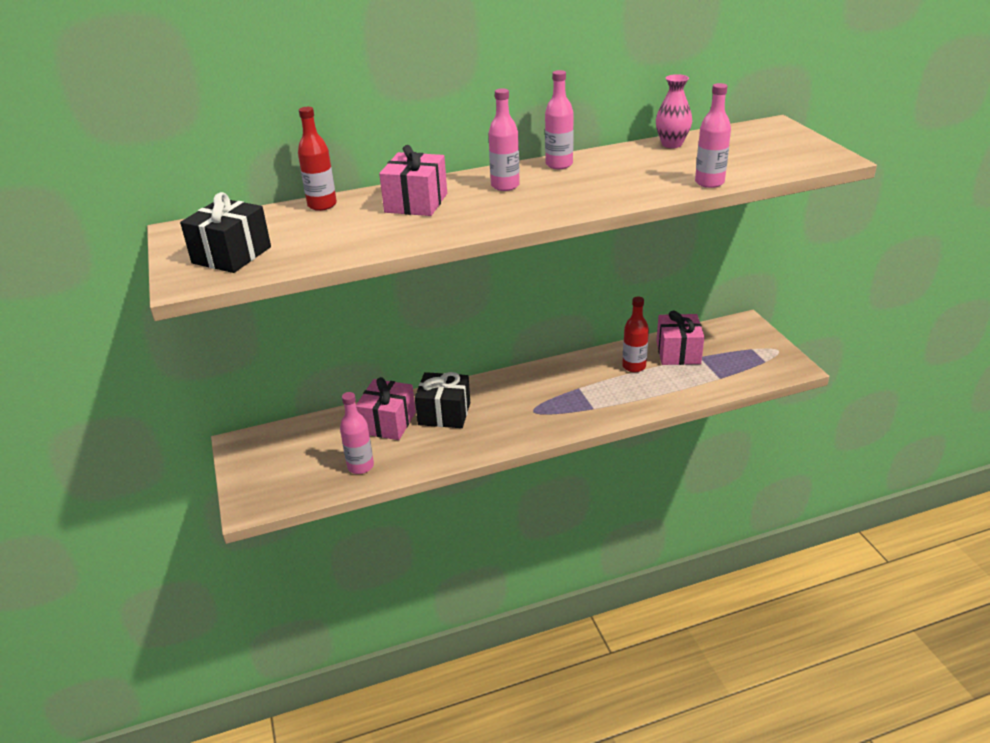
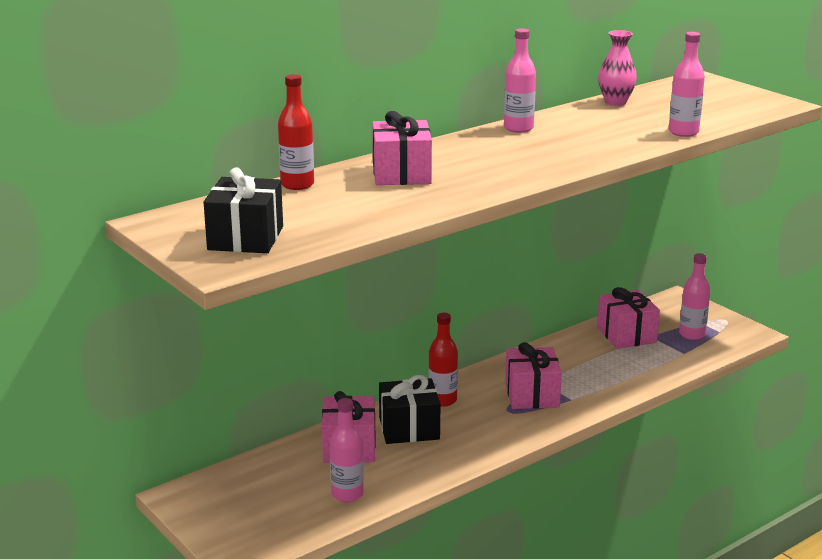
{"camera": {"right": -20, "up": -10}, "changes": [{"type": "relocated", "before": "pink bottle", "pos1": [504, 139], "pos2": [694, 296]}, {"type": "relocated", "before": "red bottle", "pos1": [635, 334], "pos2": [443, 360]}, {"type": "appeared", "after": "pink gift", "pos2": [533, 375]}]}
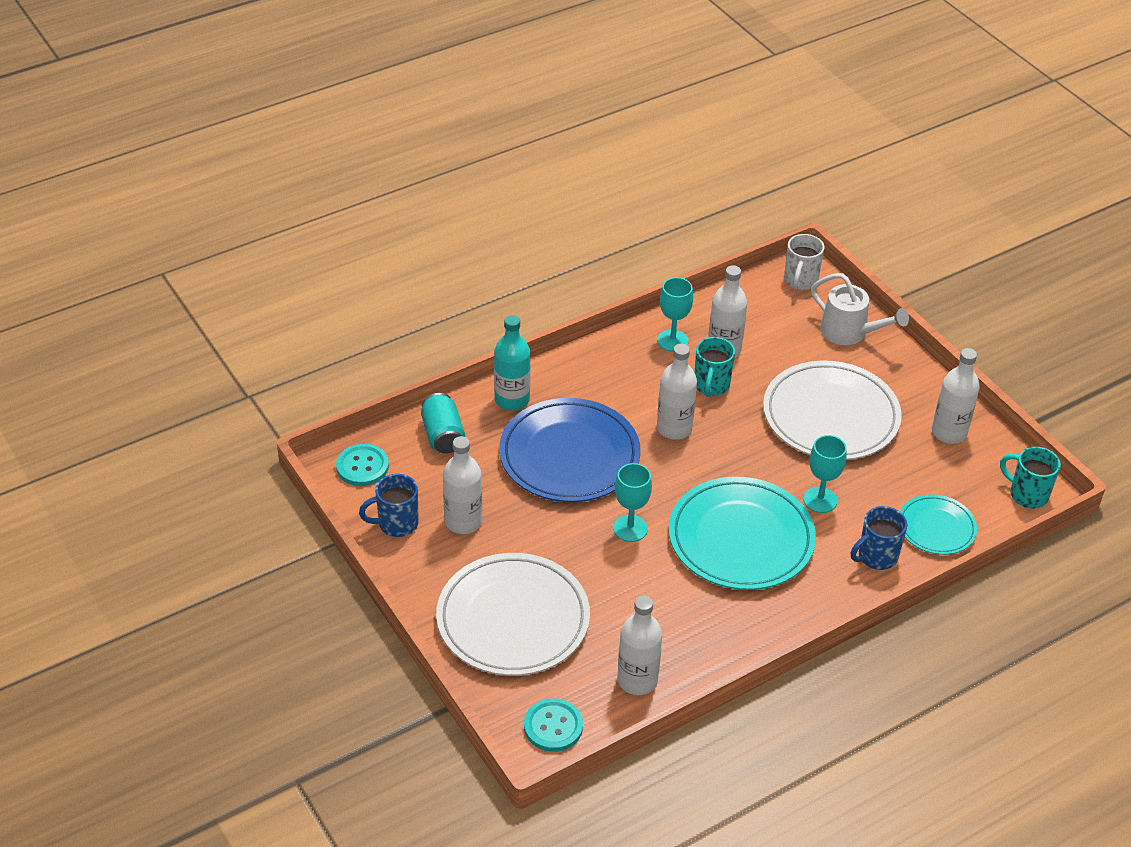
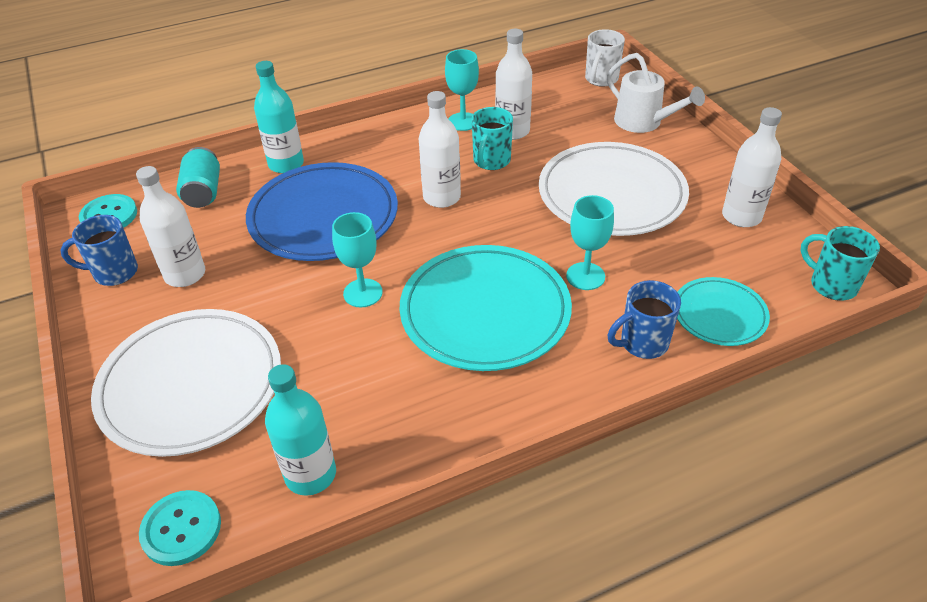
{"camera": {"right": 10, "up": 0}, "changes": [{"type": "colour", "before": "white bottle", "after": "turquoise bottle", "pos1": [639, 645], "pos2": [300, 430]}]}
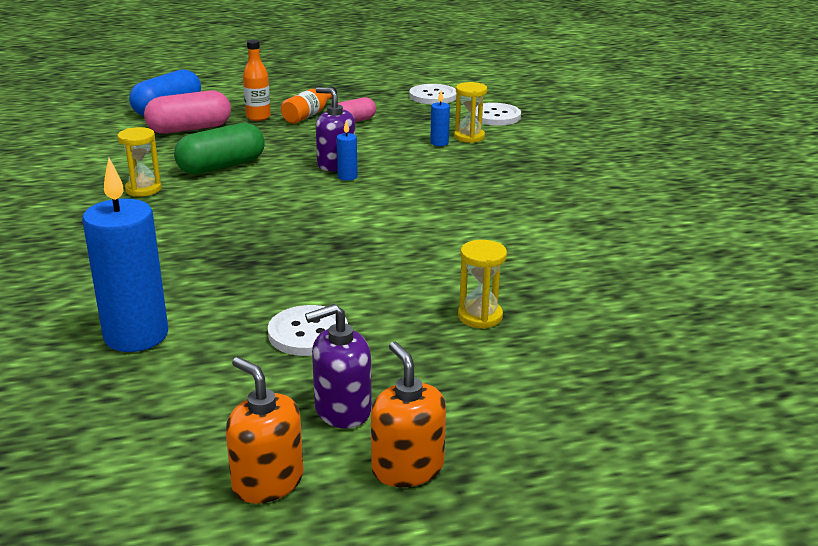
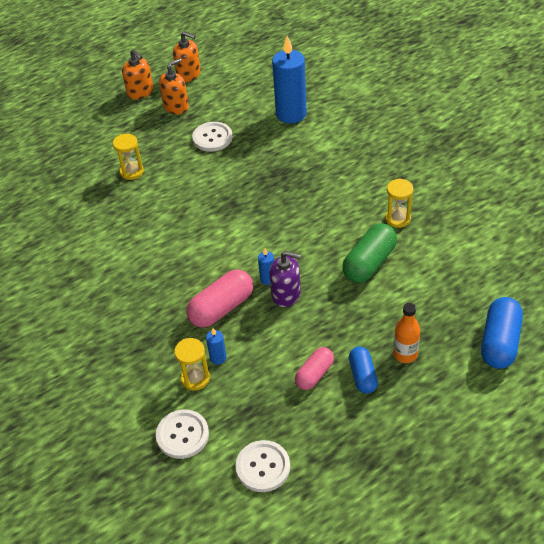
{"camera": {"right": 165, "up": 20}, "changes": [{"type": "relocated", "before": "pink capsule", "pos1": [187, 112], "pos2": [219, 298]}, {"type": "exchanged", "before": "orange bottle", "after": "blue capsule", "pos1": [309, 105], "pos2": [363, 370]}, {"type": "colour", "before": "purple soap dispenser", "after": "orange soap dispenser", "pos1": [338, 366], "pos2": [174, 86]}]}
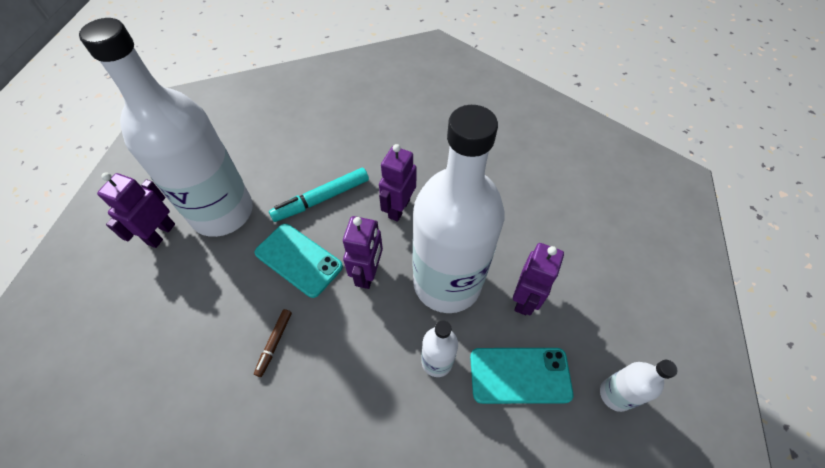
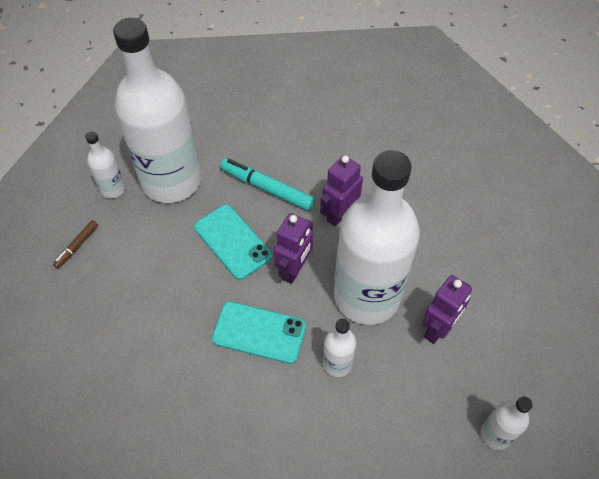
{"camera": {"right": 15, "up": 0}, "changes": [{"type": "exchanged", "before": "purple robot", "after": "white bottle", "pos1": [136, 210], "pos2": [105, 165]}, {"type": "relocated", "before": "brown marker", "pos1": [273, 343], "pos2": [75, 244]}, {"type": "spun", "before": "turquoise marker", "pos1": [319, 195], "pos2": [267, 184], "turn": 45}, {"type": "relocated", "before": "turquoise phone", "pos1": [521, 376], "pos2": [259, 332]}]}
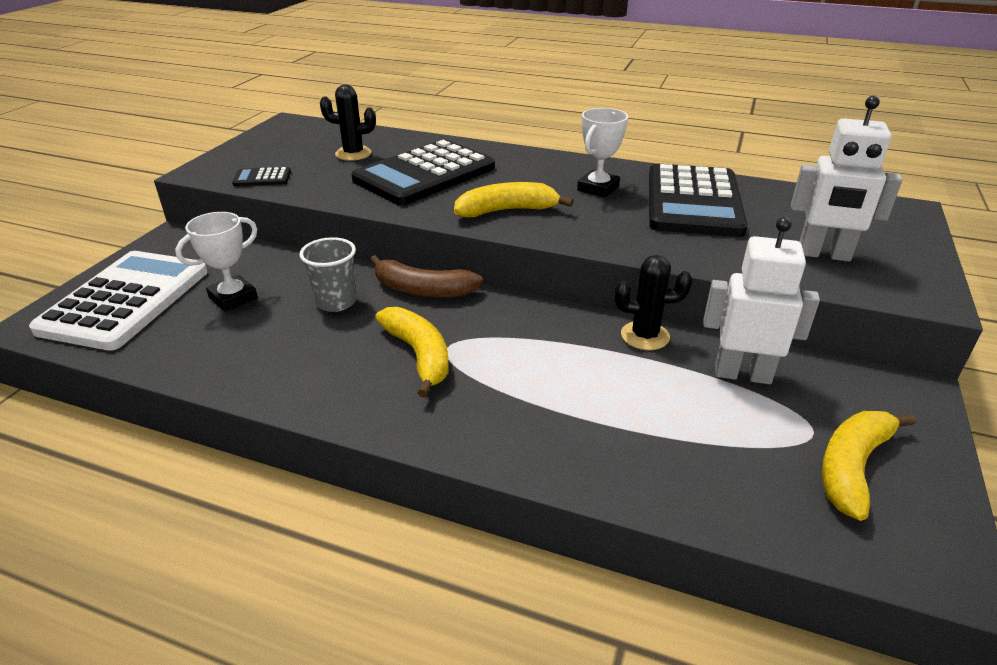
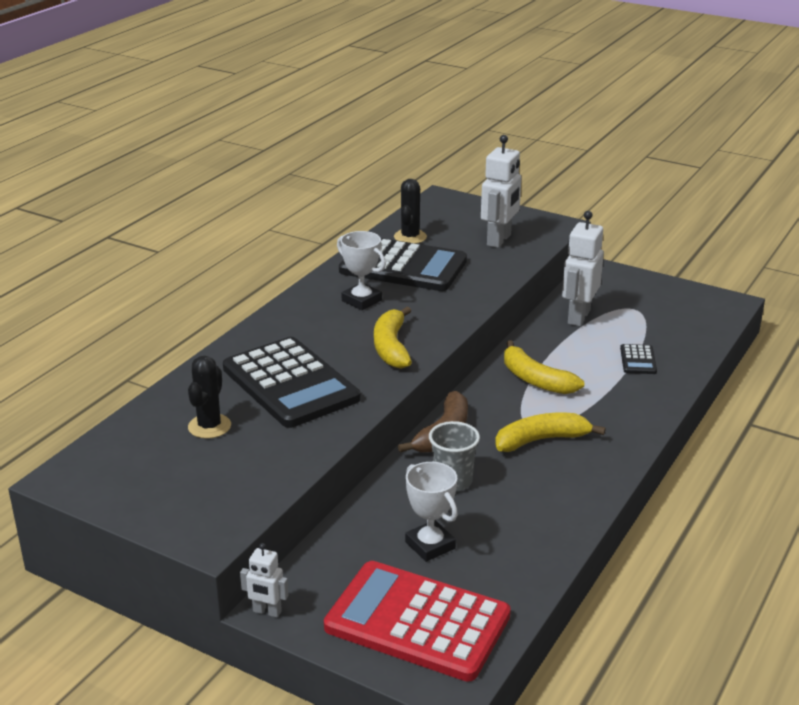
{"camera": {"right": -80, "up": -5}, "changes": [{"type": "colour", "before": "white calculator", "after": "red calculator", "pos1": [118, 301], "pos2": [417, 621]}, {"type": "relocated", "before": "black calculator", "pos1": [261, 176], "pos2": [638, 359]}, {"type": "relocated", "before": "black cactus", "pos1": [653, 302], "pos2": [410, 211]}, {"type": "relocated", "before": "yellow banana", "pos1": [869, 466], "pos2": [544, 367]}, {"type": "appeared", "after": "white robot", "pos2": [264, 580]}]}
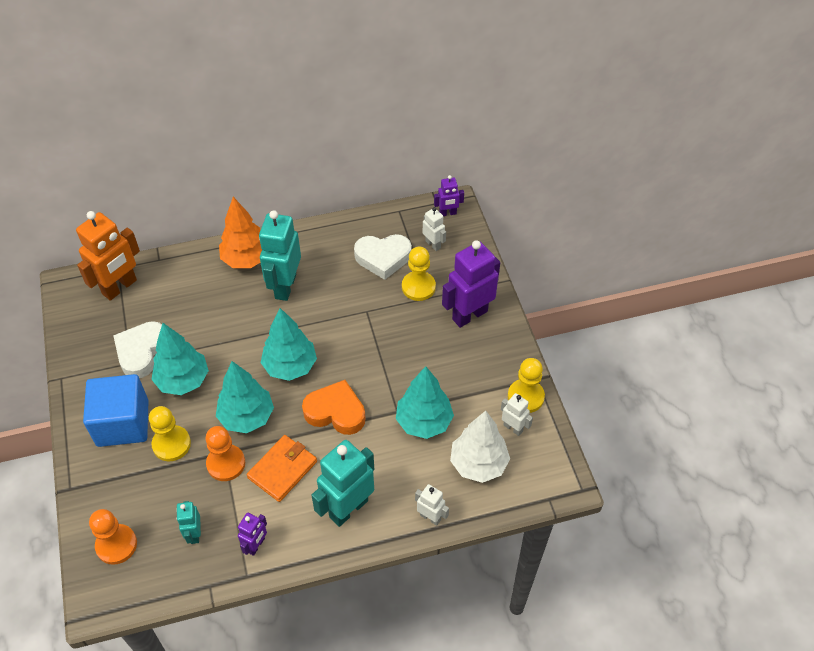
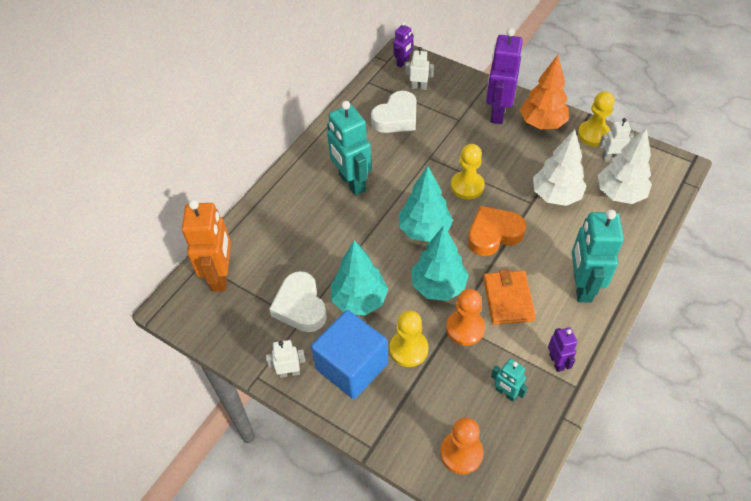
{"camera": {"right": -40, "up": 0}, "changes": [{"type": "relocated", "before": "orange tree", "pos1": [240, 232], "pos2": [544, 92]}, {"type": "colour", "before": "turquoise tree", "after": "white tree", "pos1": [425, 402], "pos2": [559, 167]}, {"type": "relocated", "before": "yellow pawn", "pos1": [419, 274], "pos2": [468, 171]}, {"type": "relocated", "before": "white robot", "pos1": [432, 505], "pos2": [285, 359]}]}
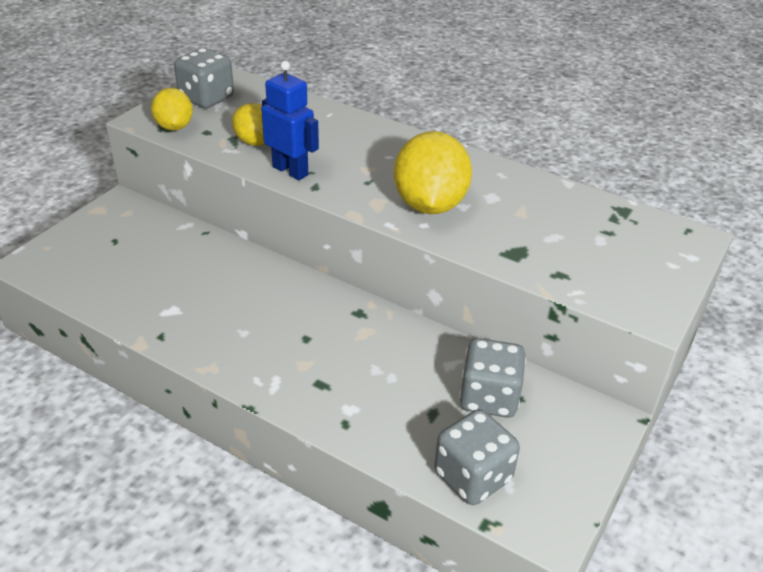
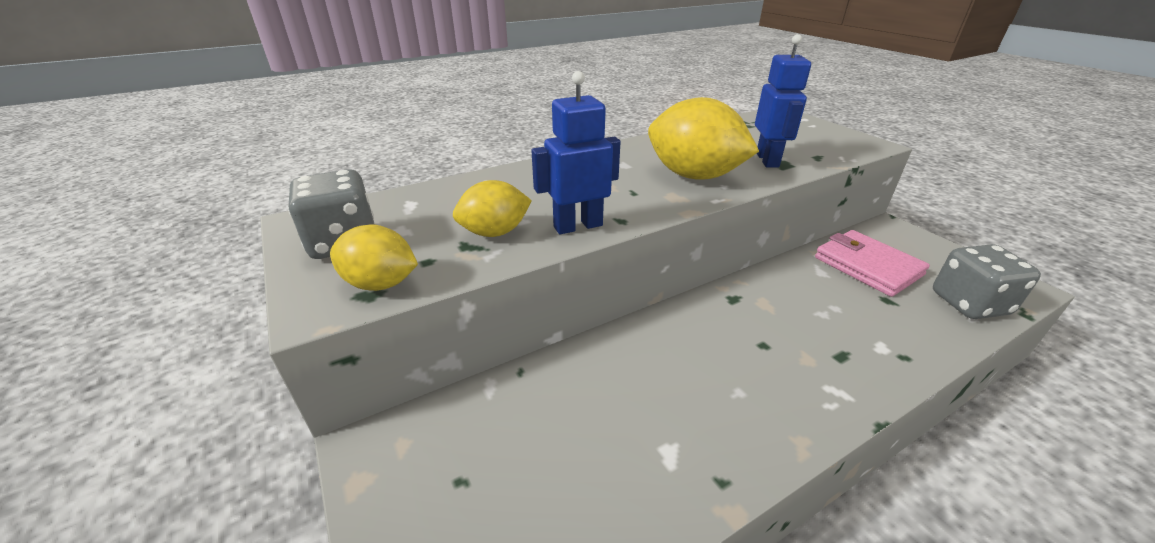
{"camera": {"right": -60, "up": -5}, "changes": [{"type": "exchanged", "before": "grey dice", "after": "pink wallet", "pos1": [492, 378], "pos2": [872, 263]}, {"type": "appeared", "after": "blue robot", "pos2": [783, 101]}]}
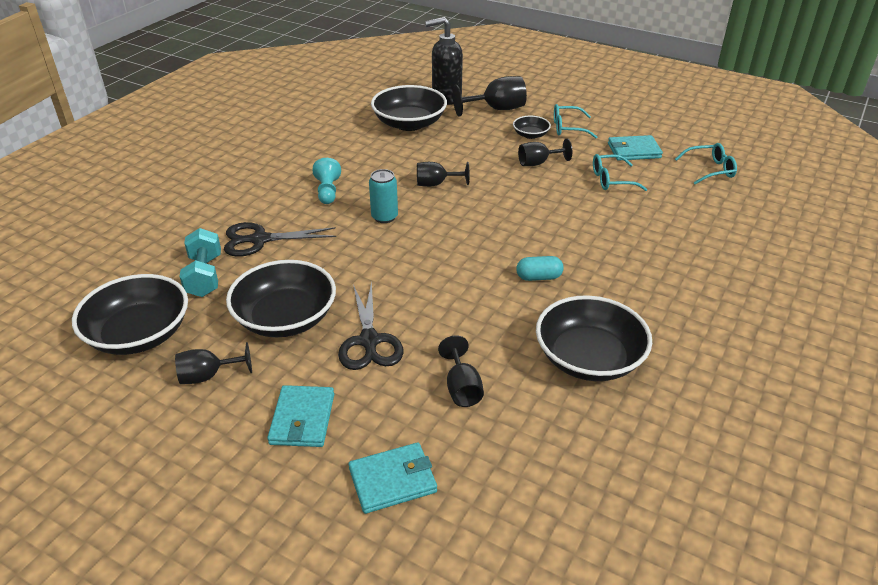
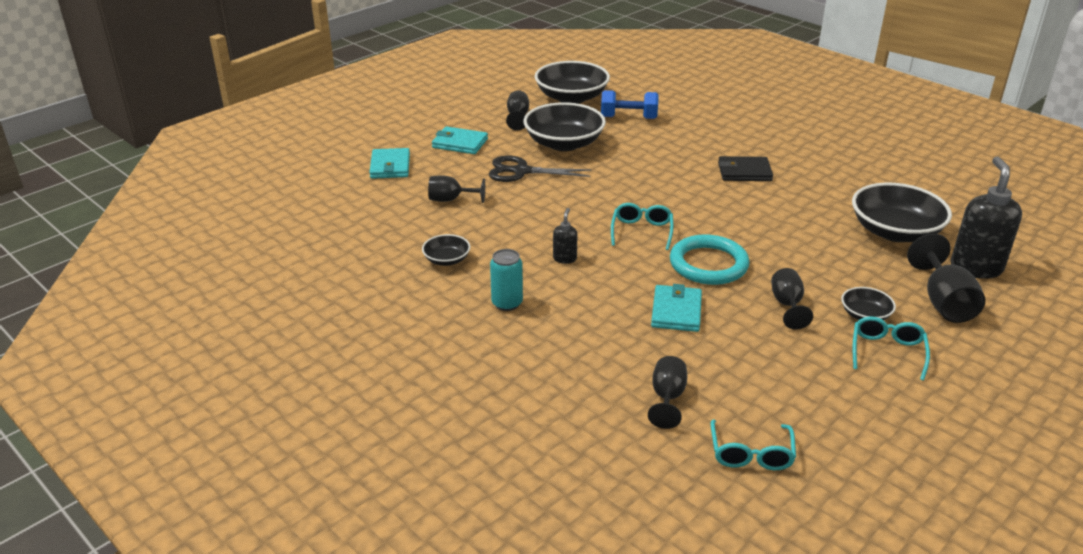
{"camera": {"right": 105, "up": -5}, "changes": [{"type": "colour", "before": "turquoise dumbbell", "after": "blue dumbbell", "pos1": [200, 262], "pos2": [630, 104]}, {"type": "missing", "before": "black scissors", "pos1": [280, 239]}, {"type": "exchanged", "before": "turquoise pawn", "after": "black wallet", "pos1": [327, 181], "pos2": [745, 168]}, {"type": "relocated", "before": "turquoise can", "pos1": [383, 196], "pos2": [506, 280]}, {"type": "relocated", "before": "black goblet", "pos1": [443, 174], "pos2": [667, 392]}, {"type": "exchanged", "before": "turquoise capsule", "after": "black soap dispenser", "pos1": [540, 268], "pos2": [565, 236]}, {"type": "size", "before": "black bowl", "pos1": [594, 338], "pos2": [446, 250], "scale": 0.49}, {"type": "relocated", "before": "turquoise glasses", "pos1": [620, 172], "pos2": [642, 226]}, {"type": "relocated", "before": "turquoise wallet", "pos1": [635, 148], "pos2": [676, 308]}, {"type": "appeared", "after": "turquoise ring", "pos2": [710, 259]}]}
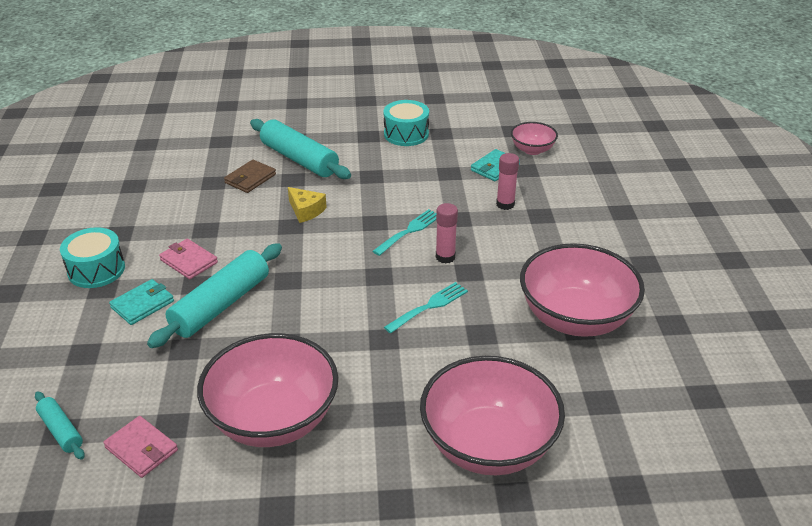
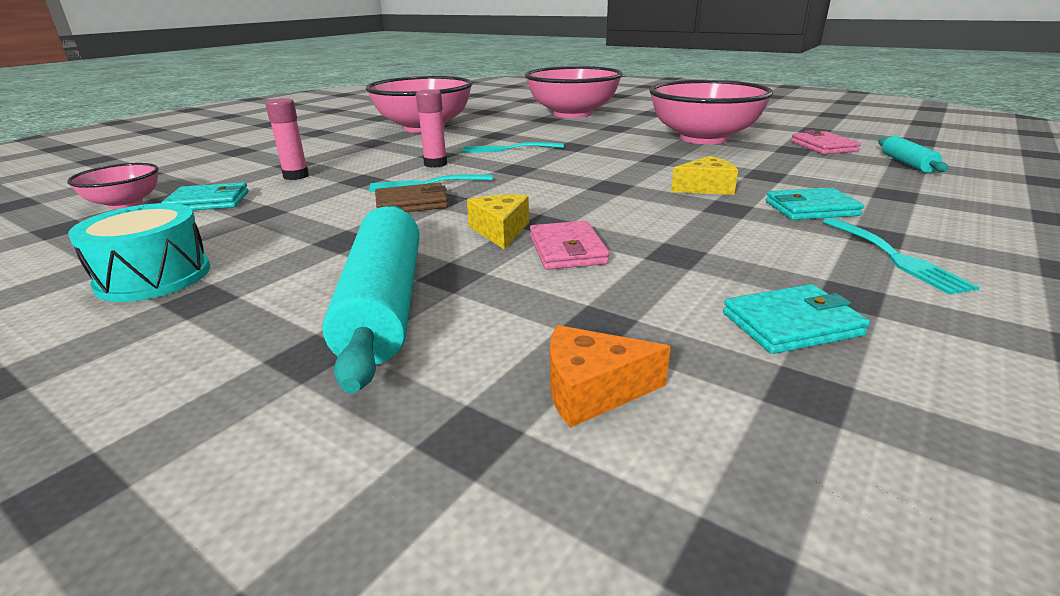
{"camera": {"right": -140, "up": -10}, "changes": [{"type": "exchanged", "before": "turquoise drum", "after": "turquoise fork", "pos1": [92, 257], "pos2": [901, 256]}, {"type": "exchanged", "before": "turquoise rolling pin", "after": "yellow cheese", "pos1": [214, 295], "pos2": [704, 175]}, {"type": "relocated", "before": "pink wallet", "pos1": [188, 259], "pos2": [570, 245]}, {"type": "relocated", "before": "brown wallet", "pos1": [250, 176], "pos2": [411, 197]}, {"type": "appeared", "after": "orange cheese", "pos2": [610, 376]}, {"type": "appeared", "after": "turquoise wallet", "pos2": [796, 319]}]}
